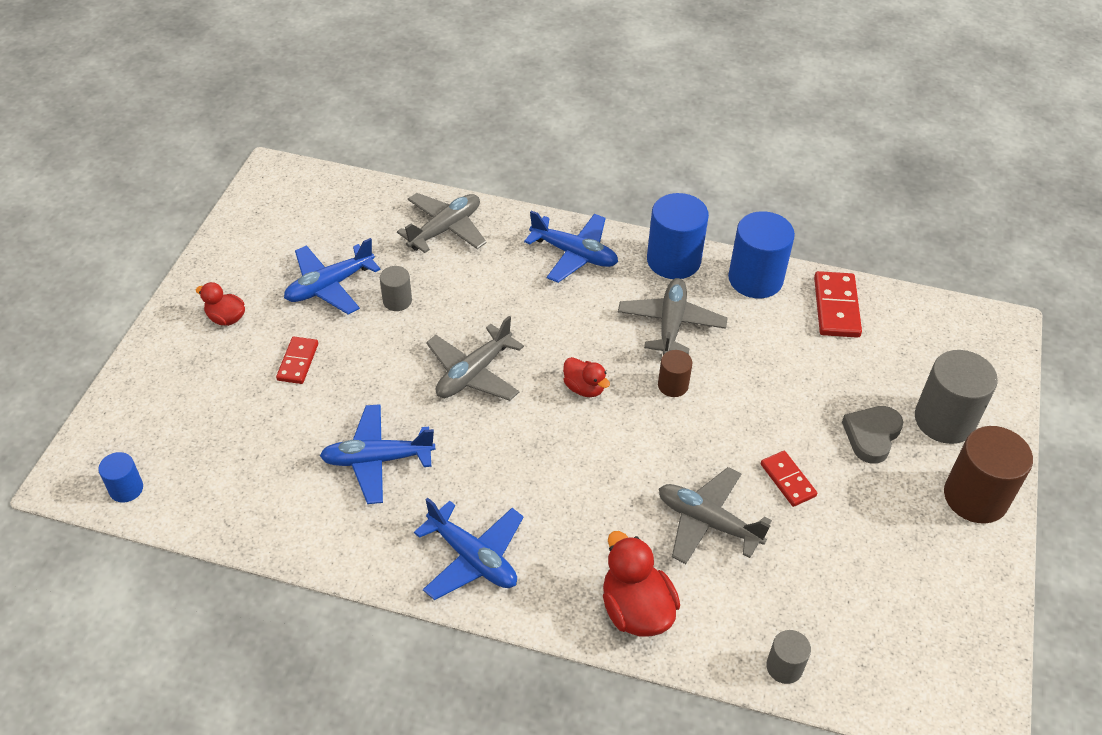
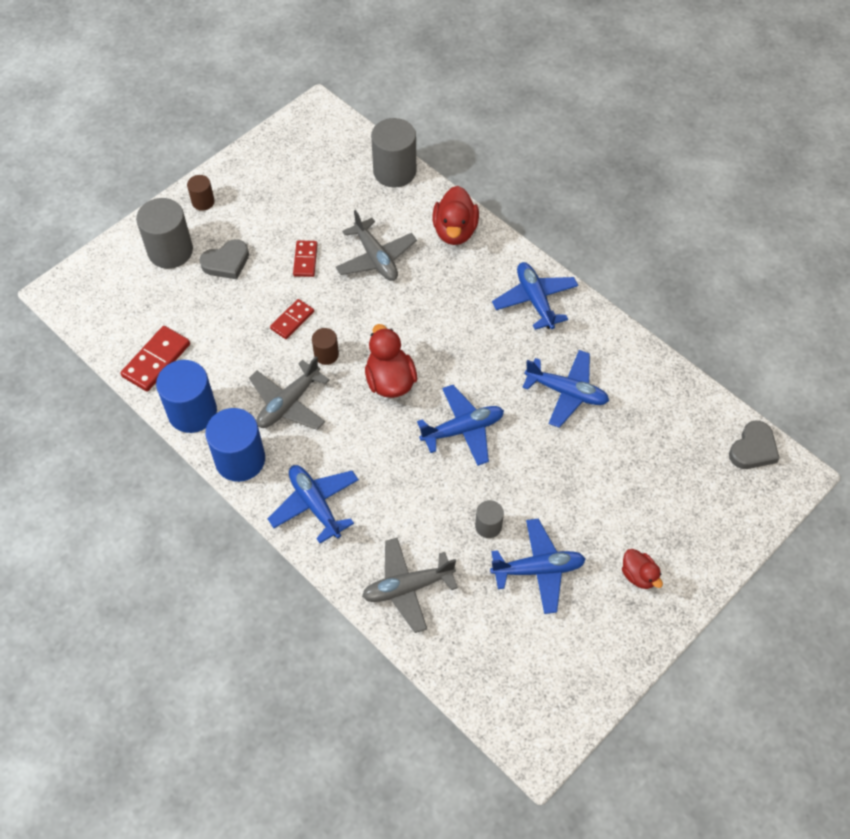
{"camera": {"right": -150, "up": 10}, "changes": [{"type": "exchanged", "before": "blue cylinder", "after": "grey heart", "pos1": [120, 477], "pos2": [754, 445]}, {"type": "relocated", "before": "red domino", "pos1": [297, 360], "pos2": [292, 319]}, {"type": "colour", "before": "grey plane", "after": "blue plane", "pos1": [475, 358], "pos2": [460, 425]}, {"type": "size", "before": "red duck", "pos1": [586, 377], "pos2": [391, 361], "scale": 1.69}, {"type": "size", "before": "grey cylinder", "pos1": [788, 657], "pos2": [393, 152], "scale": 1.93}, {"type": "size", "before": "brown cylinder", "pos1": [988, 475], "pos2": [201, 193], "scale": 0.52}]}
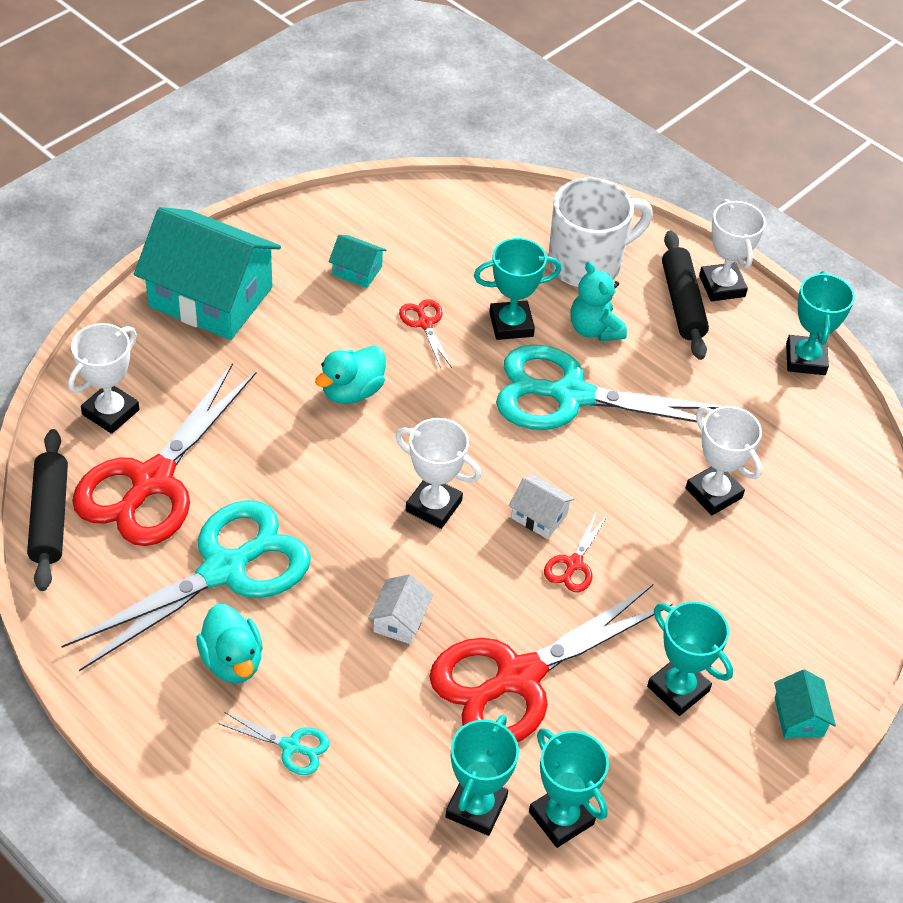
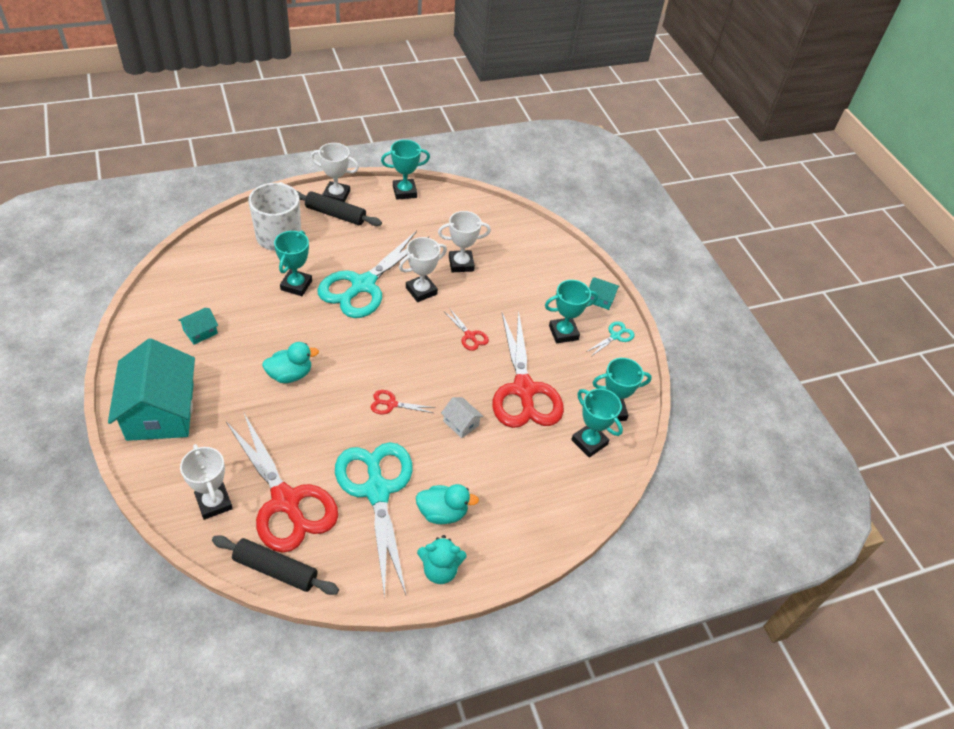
{"camera": {"right": -65, "up": 0}, "changes": [{"type": "spun", "before": "turquoise house", "pos1": [207, 273], "pos2": [151, 389], "turn": -60}, {"type": "relocated", "before": "turquoise scissors", "pos1": [273, 743], "pos2": [610, 338]}, {"type": "spun", "before": "turquoise duck", "pos1": [350, 375], "pos2": [290, 362], "turn": -90}, {"type": "relocated", "before": "white trophy", "pos1": [438, 473], "pos2": [423, 269]}, {"type": "relocated", "before": "red scissors", "pos1": [425, 333], "pos2": [403, 402]}, {"type": "missing", "before": "white house", "pos1": [542, 507]}, {"type": "relocated", "before": "turquoise teddy bear", "pos1": [598, 301], "pos2": [442, 559]}, {"type": "spun", "before": "turquoise trophy", "pos1": [820, 323], "pos2": [405, 170], "turn": -45}]}
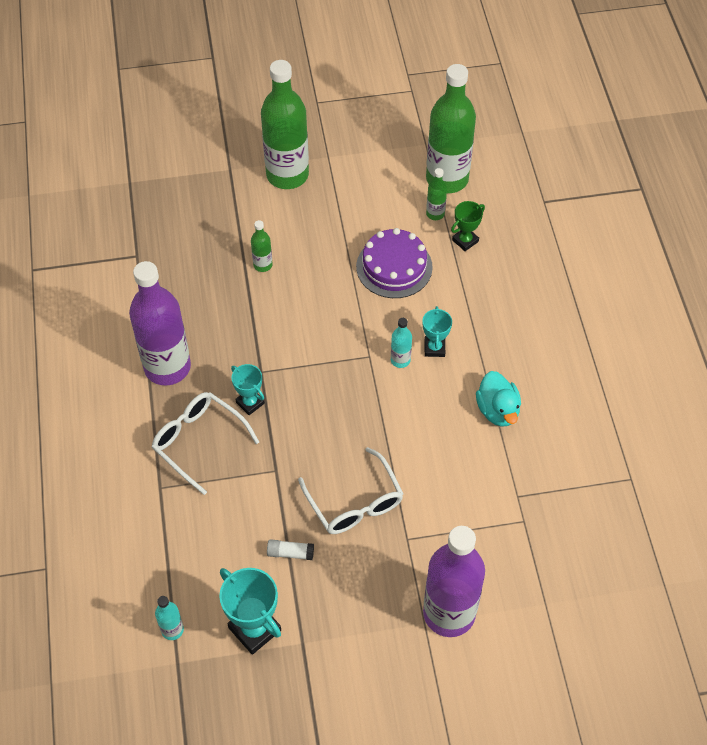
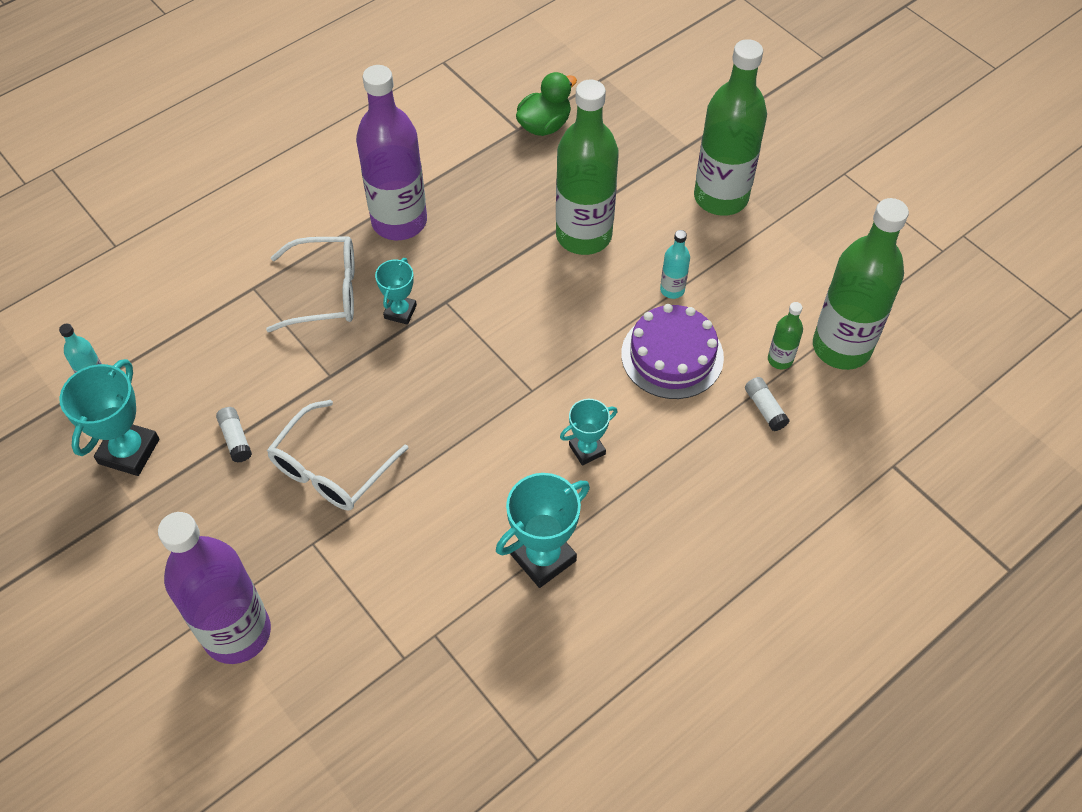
{"camera": {"right": 60, "up": 0}, "changes": [{"type": "spun", "before": "white glasses", "pos1": [205, 443], "pos2": [310, 284], "turn": 75}, {"type": "size", "before": "green bottle", "pos1": [262, 246], "pos2": [587, 167], "scale": 2.34}, {"type": "relocated", "before": "turquoise bottle", "pos1": [401, 343], "pos2": [675, 264]}, {"type": "exchanged", "before": "green trophy", "after": "white glue stick", "pos1": [468, 226], "pos2": [767, 404]}, {"type": "exchanged", "before": "turquoise duck", "after": "turquoise trophy", "pos1": [498, 399], "pos2": [543, 530]}, {"type": "appeared", "after": "green duck", "pos2": [546, 104]}]}
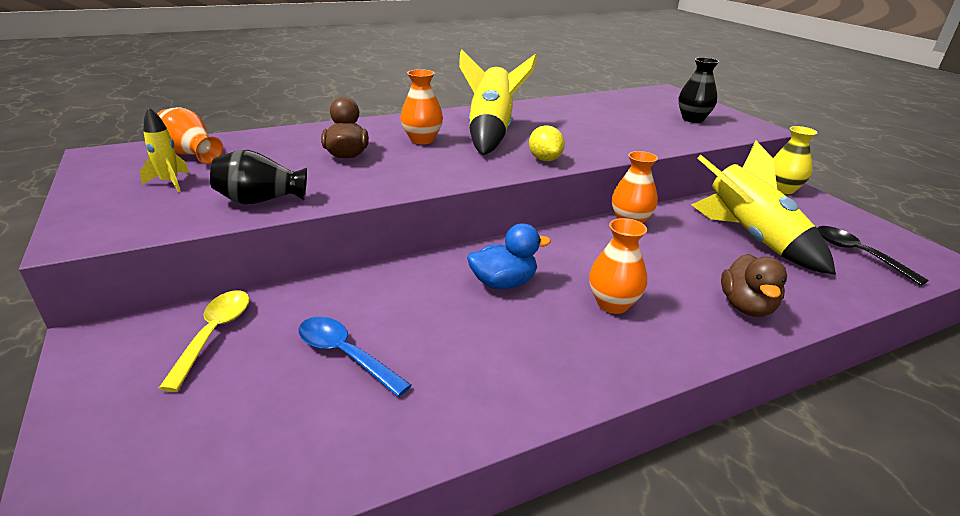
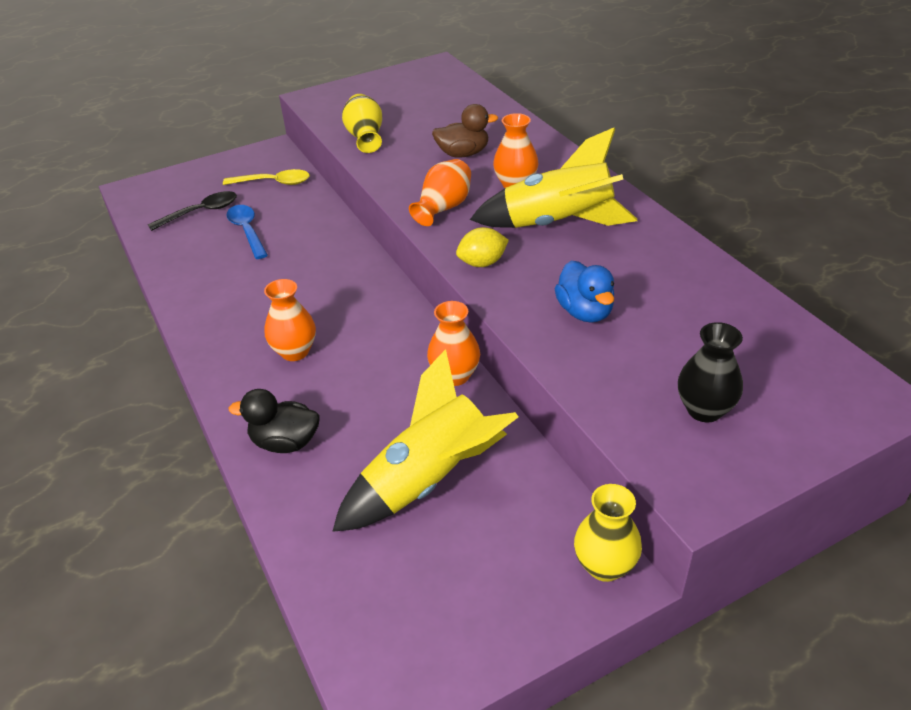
{"camera": {"right": 90, "up": 10}, "changes": [{"type": "missing", "before": "yellow rocket", "pos1": [164, 149]}, {"type": "relocated", "before": "orange vase", "pos1": [190, 136], "pos2": [440, 192]}, {"type": "colour", "before": "black vase", "after": "yellow vase", "pos1": [258, 177], "pos2": [362, 123]}, {"type": "spun", "before": "blue spoon", "pos1": [355, 357], "pos2": [247, 232], "turn": -60}, {"type": "relocated", "before": "blue duck", "pos1": [509, 256], "pos2": [584, 292]}, {"type": "colour", "before": "brown duck", "after": "black duck", "pos1": [754, 285], "pos2": [274, 421]}, {"type": "relocated", "before": "black spoon", "pos1": [872, 255], "pos2": [192, 211]}]}
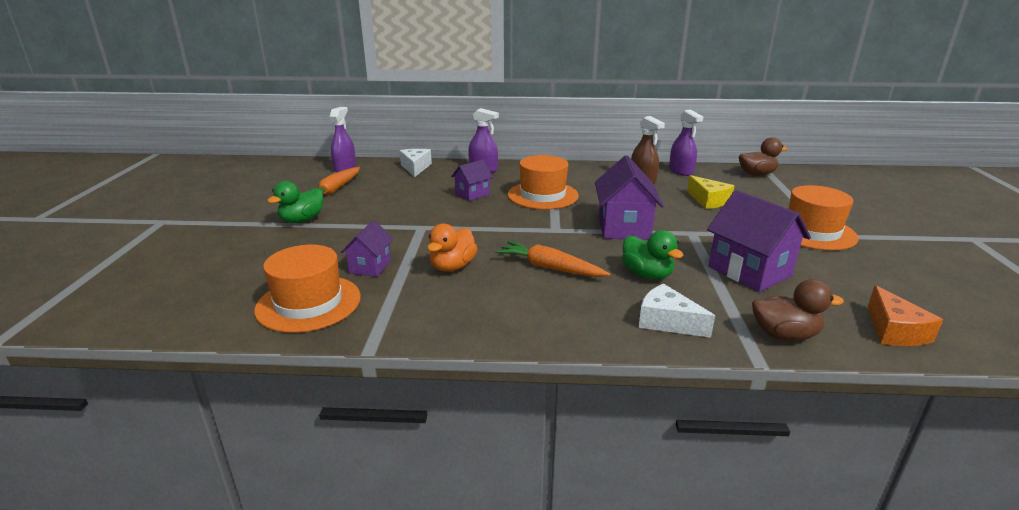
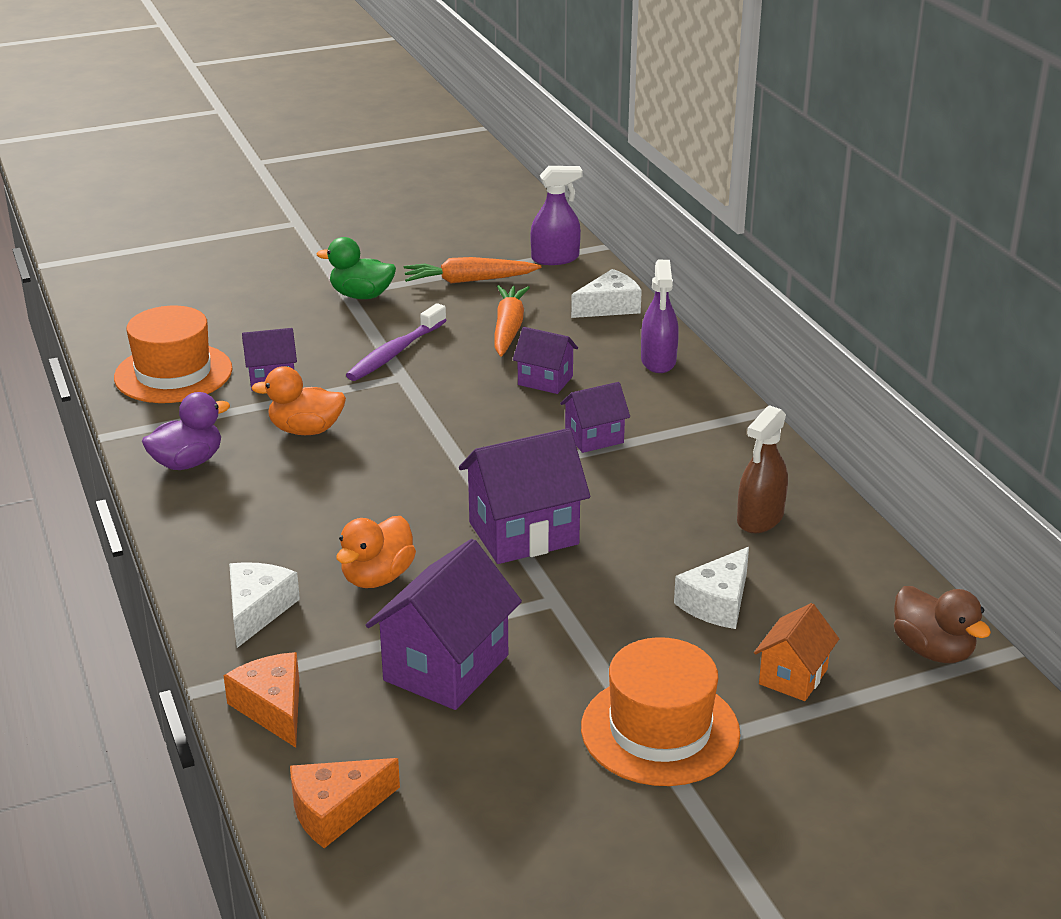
{"camera": {"right": 65, "up": 5}, "changes": [{"type": "relocated", "before": "orange carrot", "pos1": [552, 259], "pos2": [512, 321]}, {"type": "exchanged", "before": "orange hat", "after": "purple house", "pos1": [543, 182], "pos2": [595, 417]}, {"type": "colour", "before": "green duck", "after": "orange duck", "pos1": [653, 254], "pos2": [376, 552]}, {"type": "missing", "before": "purple spray bottle", "pos1": [686, 142]}, {"type": "colour", "before": "yellow cheese", "after": "white cheese", "pos1": [710, 192], "pos2": [711, 588]}, {"type": "exchanged", "before": "brown duck", "after": "orange cheese", "pos1": [798, 310], "pos2": [261, 700]}, {"type": "appeared", "after": "purple duck", "pos2": [186, 431]}, {"type": "appeared", "after": "purple toothbrush", "pos2": [396, 342]}, {"type": "appeared", "after": "orange house", "pos2": [796, 652]}]}
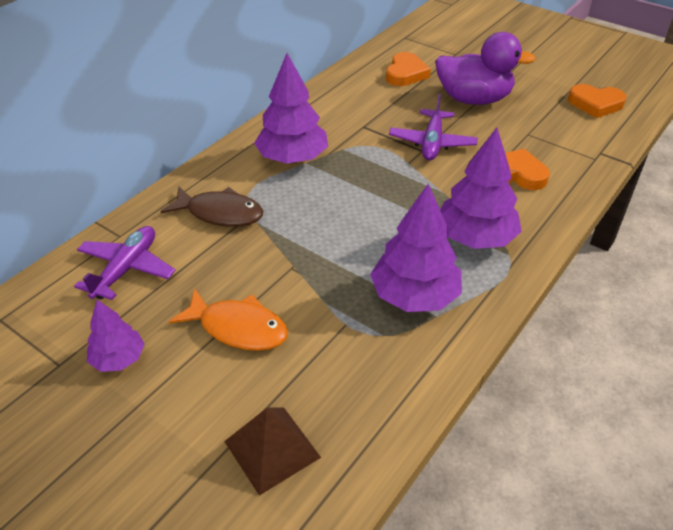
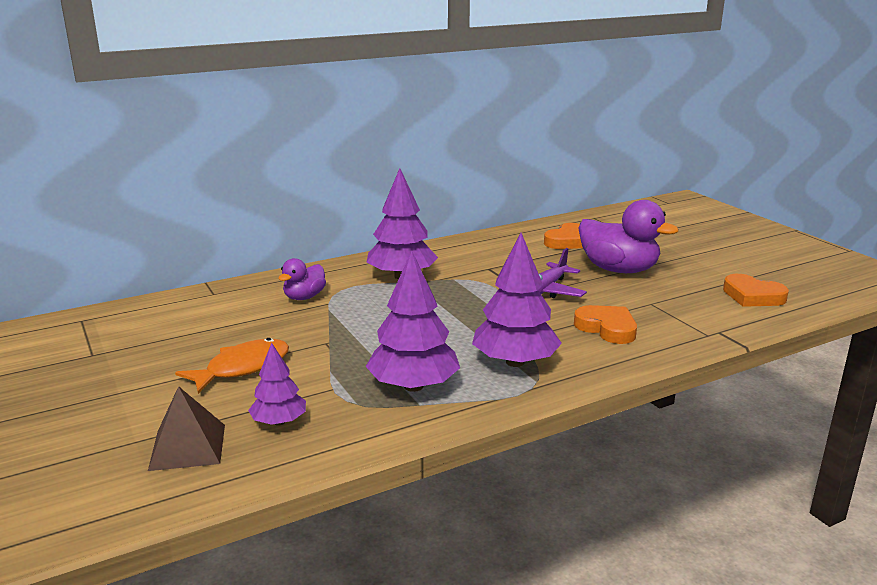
{"camera": {"right": 25, "up": -20}, "changes": [{"type": "missing", "before": "purple plane", "pos1": [124, 263]}, {"type": "relocated", "before": "purple tree", "pos1": [115, 336], "pos2": [277, 384]}, {"type": "exchanged", "before": "brown fish", "after": "purple duck", "pos1": [211, 207], "pos2": [302, 279]}, {"type": "spun", "before": "orange fish", "pos1": [228, 319], "pos2": [232, 366], "turn": -90}]}
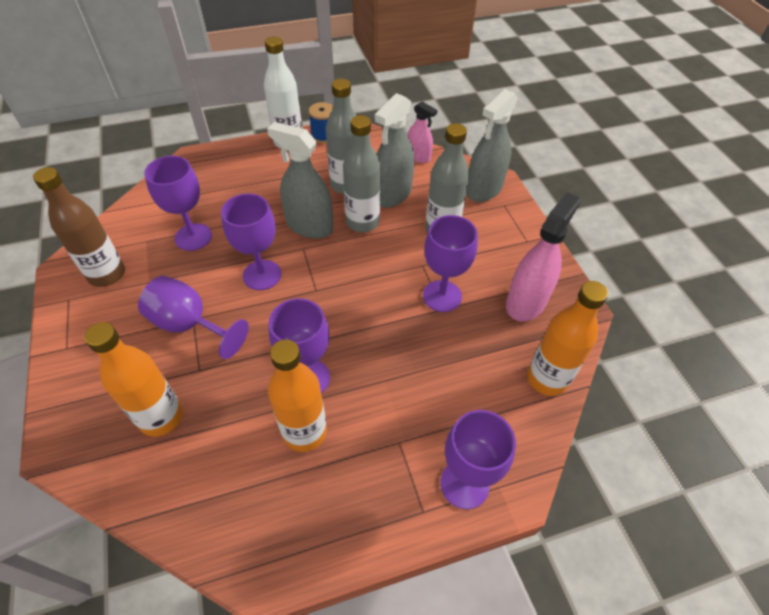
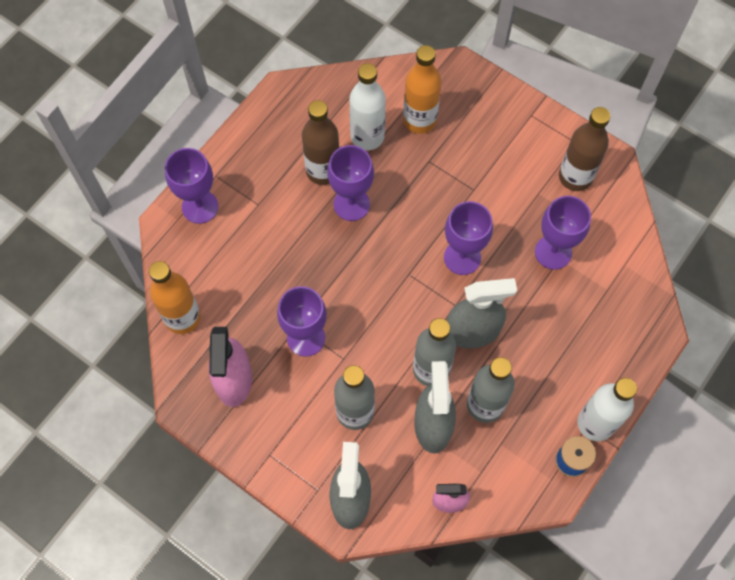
{"camera": {"right": 145, "up": 15}, "changes": [{"type": "missing", "before": "purple goblet", "pos1": [193, 317]}, {"type": "colour", "before": "orange bottle", "after": "brown bottle", "pos1": [297, 395], "pos2": [320, 142]}, {"type": "appeared", "after": "white bottle", "pos2": [367, 106]}]}
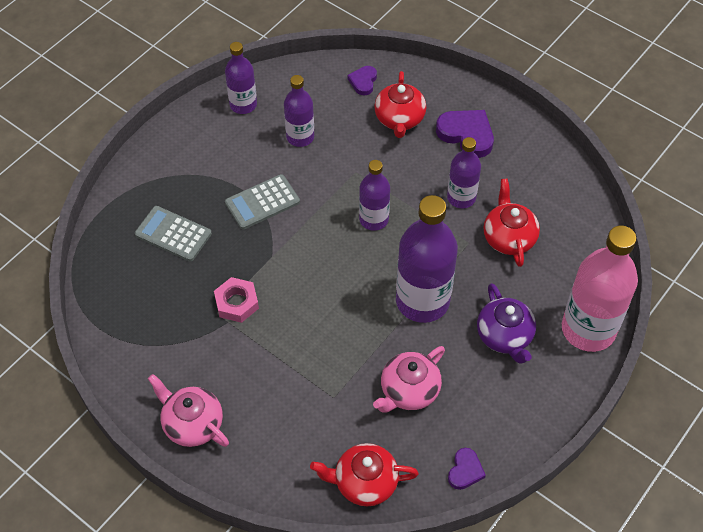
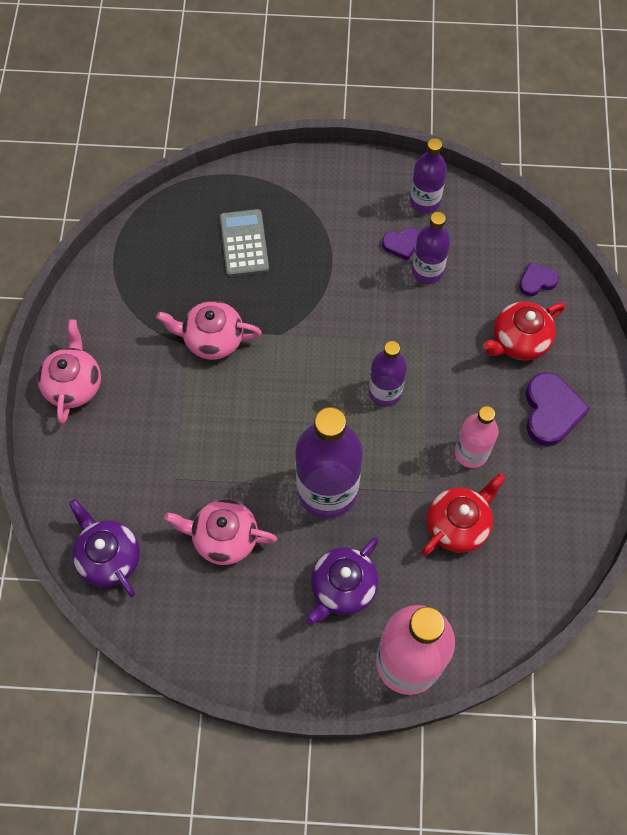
{"camera": {"right": 55, "up": 10}, "changes": [{"type": "exchanged", "before": "pink nut", "after": "pink teapot", "pos1": [236, 300], "pos2": [209, 330]}, {"type": "missing", "before": "grey calculator", "pos1": [262, 202]}, {"type": "colour", "before": "red teapot", "after": "purple teapot", "pos1": [364, 474], "pos2": [104, 548]}, {"type": "colour", "before": "purple bottle", "after": "pink bottle", "pos1": [464, 172], "pos2": [476, 437]}, {"type": "relocated", "before": "purple heart", "pos1": [467, 469], "pos2": [401, 244]}]}
